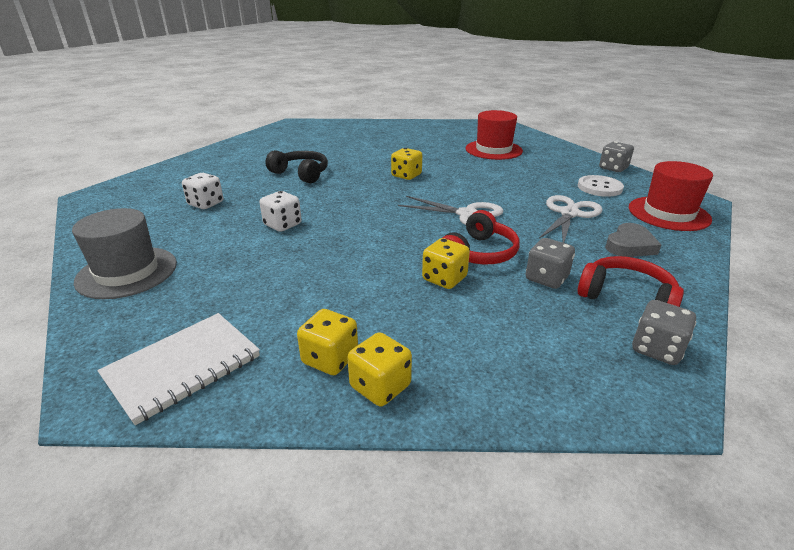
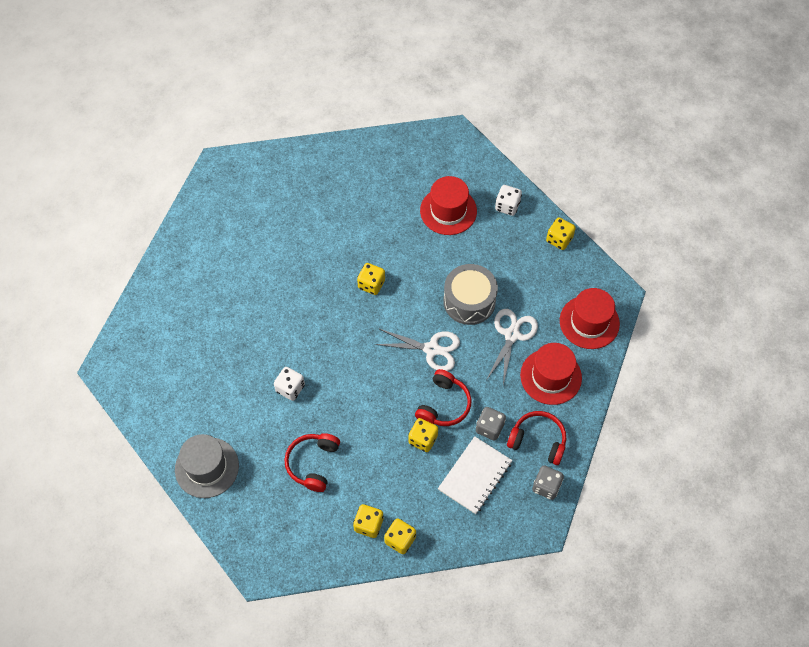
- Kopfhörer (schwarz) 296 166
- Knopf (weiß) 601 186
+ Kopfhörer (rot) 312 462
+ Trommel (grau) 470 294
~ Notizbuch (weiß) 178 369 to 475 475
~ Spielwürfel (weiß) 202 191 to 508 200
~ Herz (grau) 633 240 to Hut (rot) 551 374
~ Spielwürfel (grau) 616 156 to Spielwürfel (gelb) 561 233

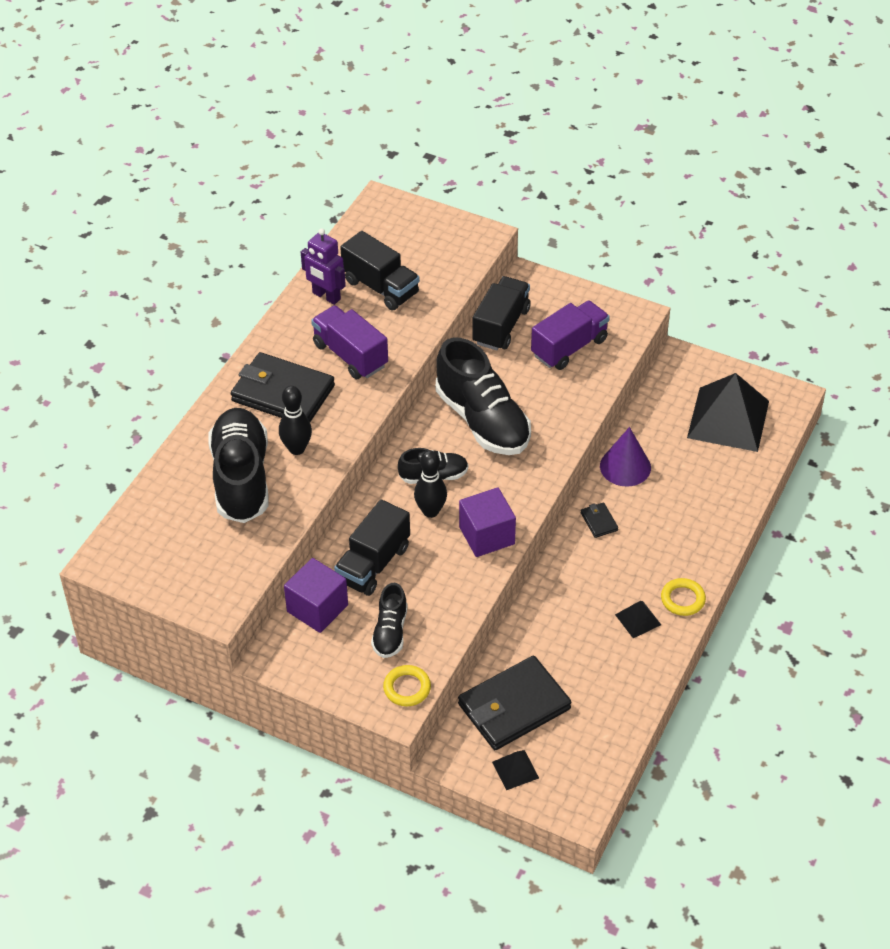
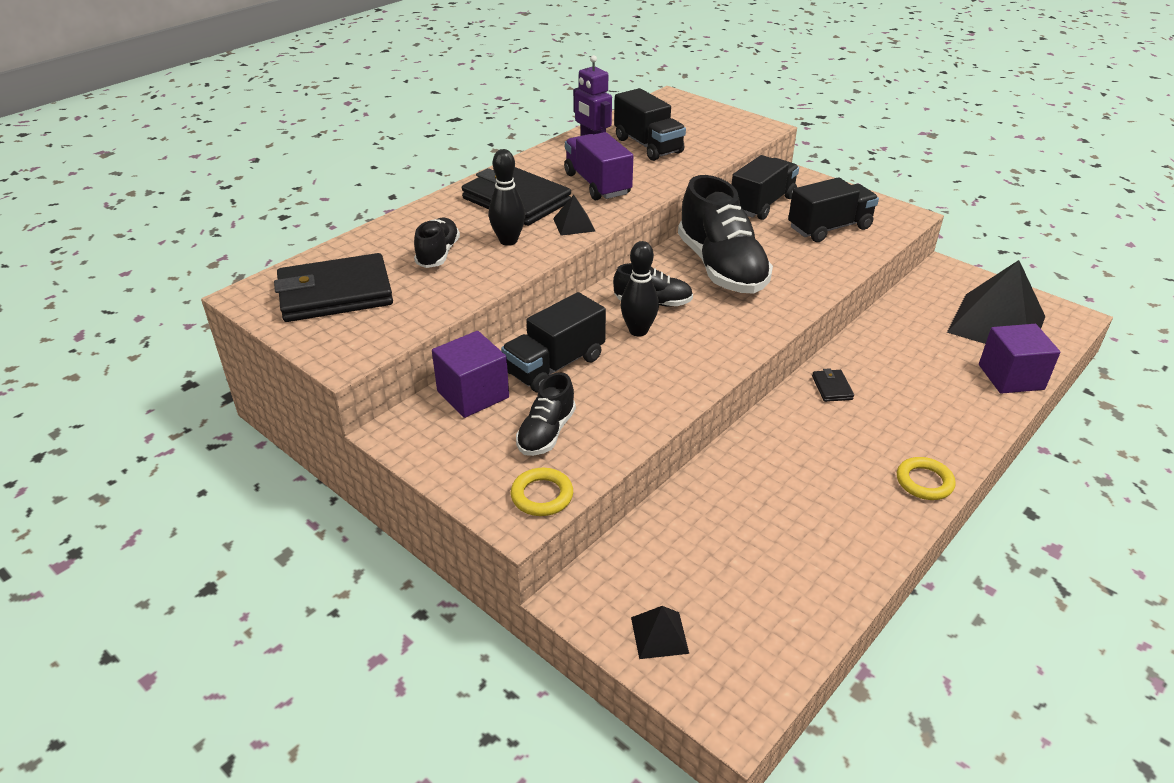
- Kegel (lila) 625 457
~ Geldbörse (schwarz) 514 703 to 333 287
~ Kubus (lila) 487 522 to 1019 359
~ Pyramide (schwarz) 638 619 to 574 215
~ Lastwagen (lila) 570 335 to Lastwagen (schwarz) 833 209
~ Schuh (schwarz) 238 465 = 437 243 x0.51

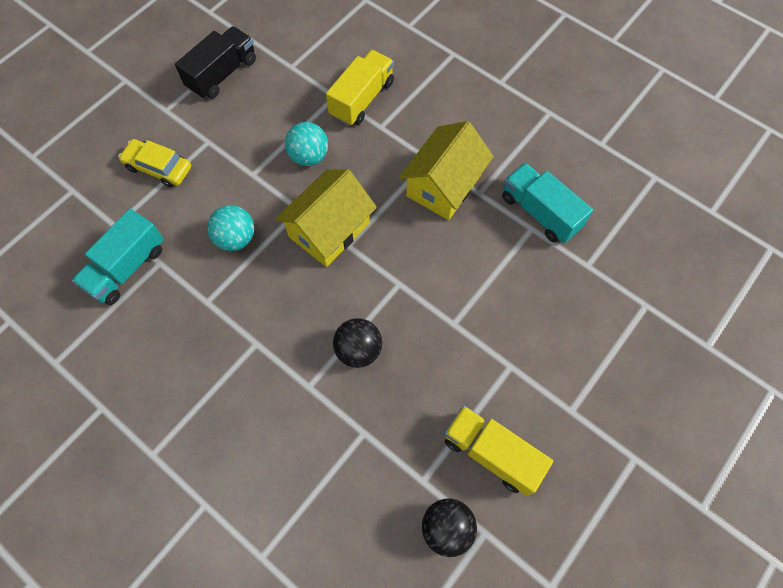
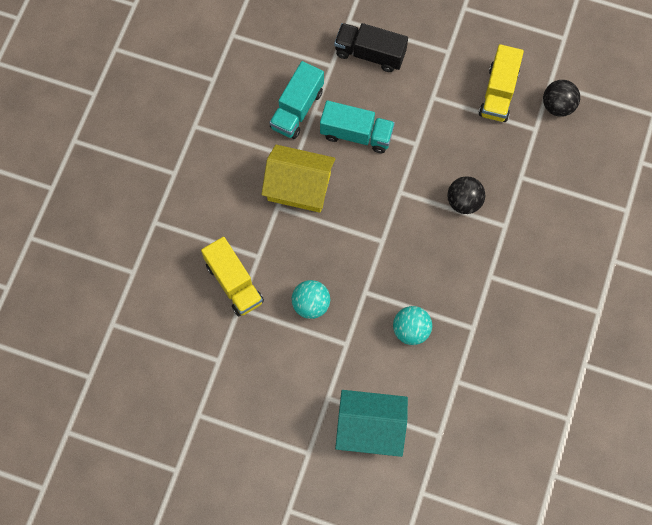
- Haus (gelb) 326 218
~ Lastwagen (türkis) 118 257 to 357 127
~ Lastwagen (schwarz) 215 62 to 371 47
~ Auto (gelb) 154 163 to Haus (türkis) 371 423
~ Lastwagen (gelb) 360 88 = 232 277 135 degrees counterclockwise

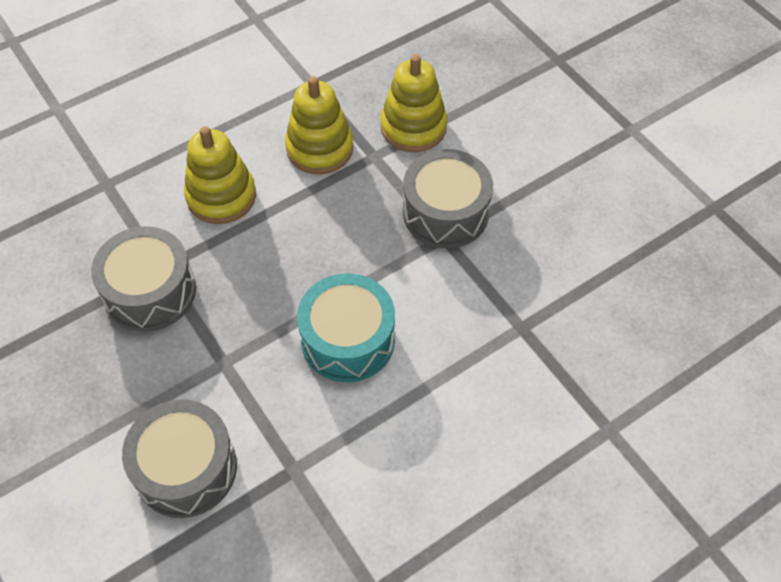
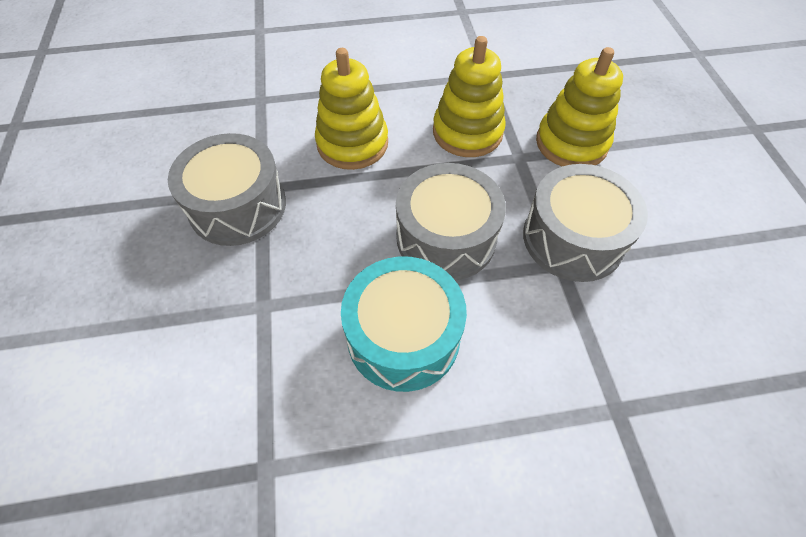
~ Trommel (grau) 179 458 to 451 221

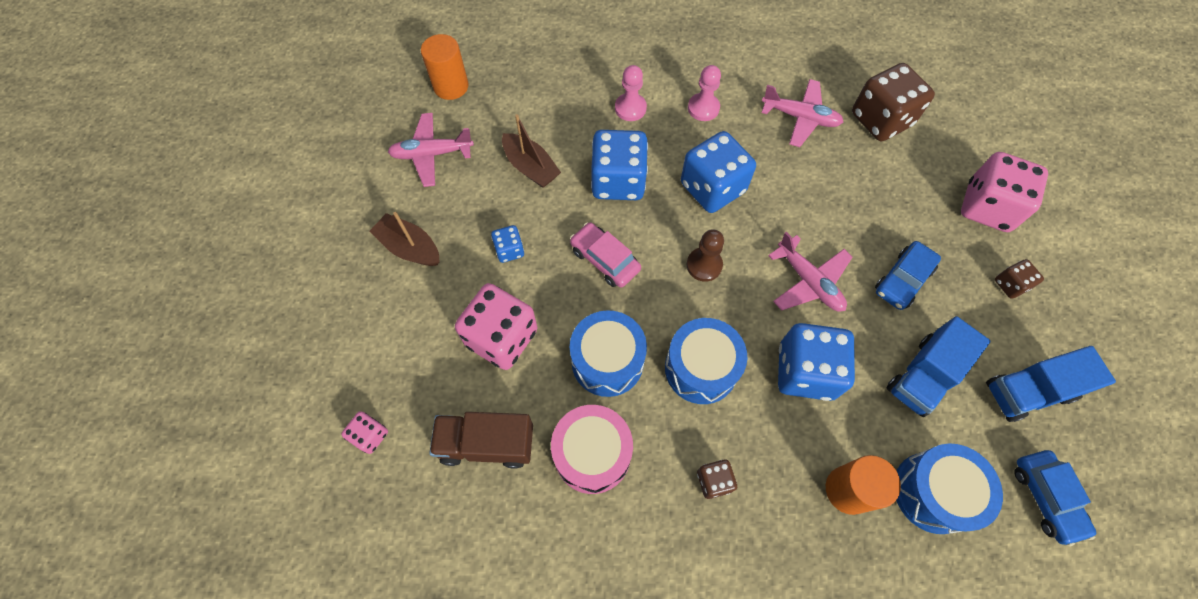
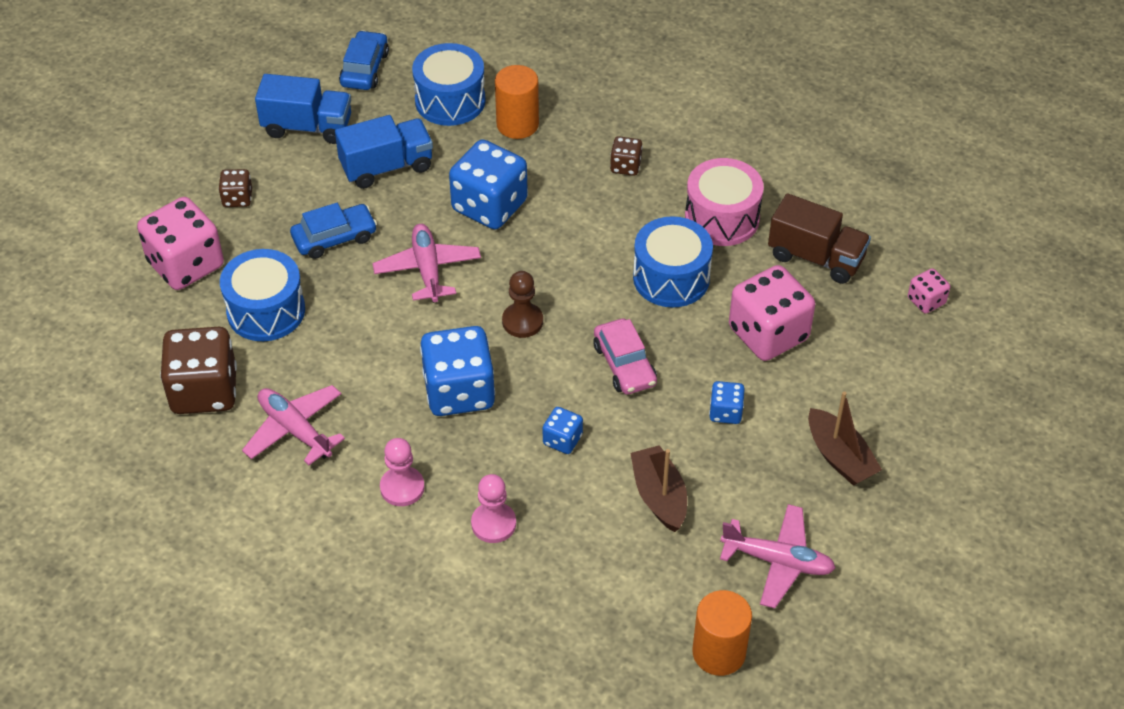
~ Trommel (blau) 706 361 to 262 295
~ Spielwürfel (blau) 619 165 = 563 430 x0.48

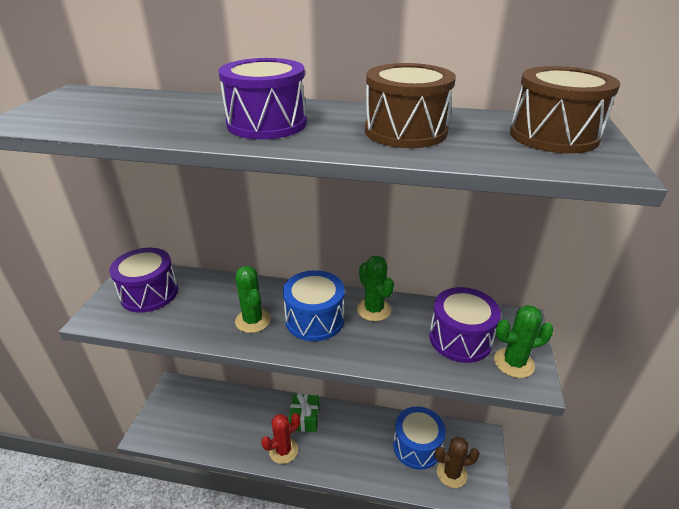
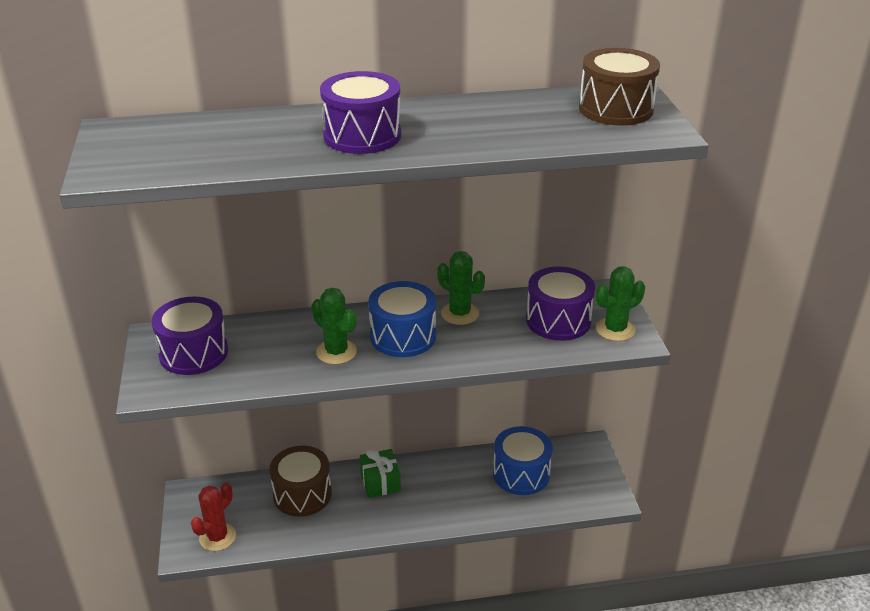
- Kaktus (braun) 457 462
~ Kaktus (rot) 280 438 to 213 517
~ Trommel (braun) 410 105 to 300 481

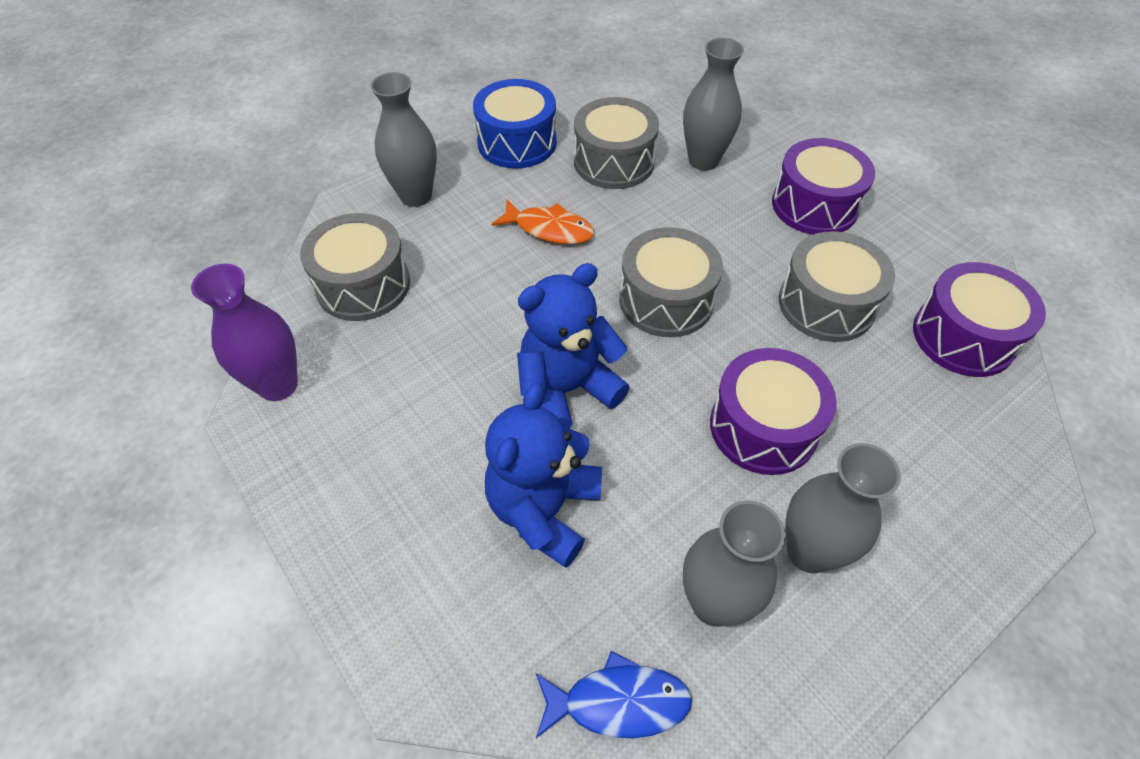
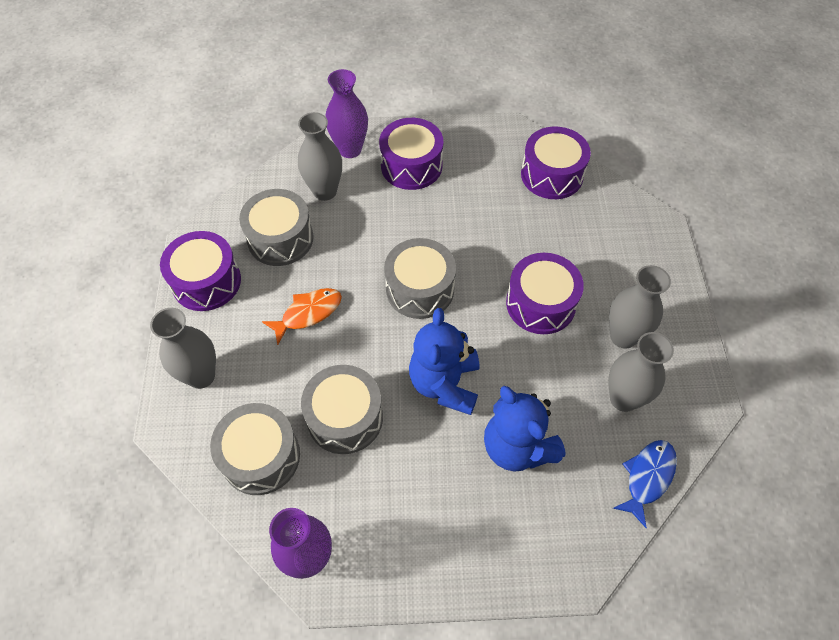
+ Vase (lila) 346 113
~ Trommel (grau) 837 286 to 342 409
~ Trommel (blau) 515 124 to Trommel (lila) 200 271

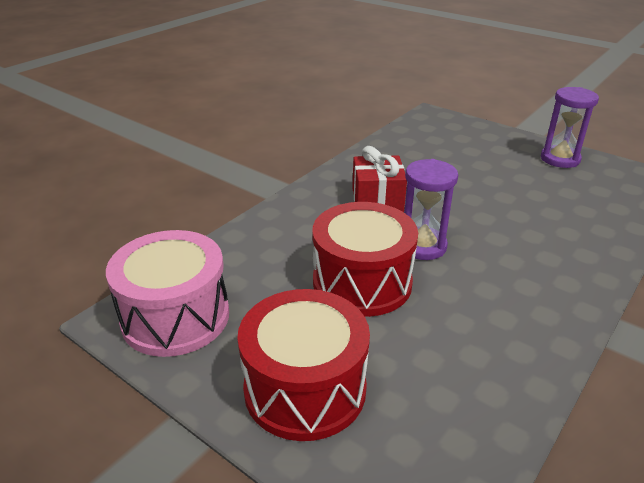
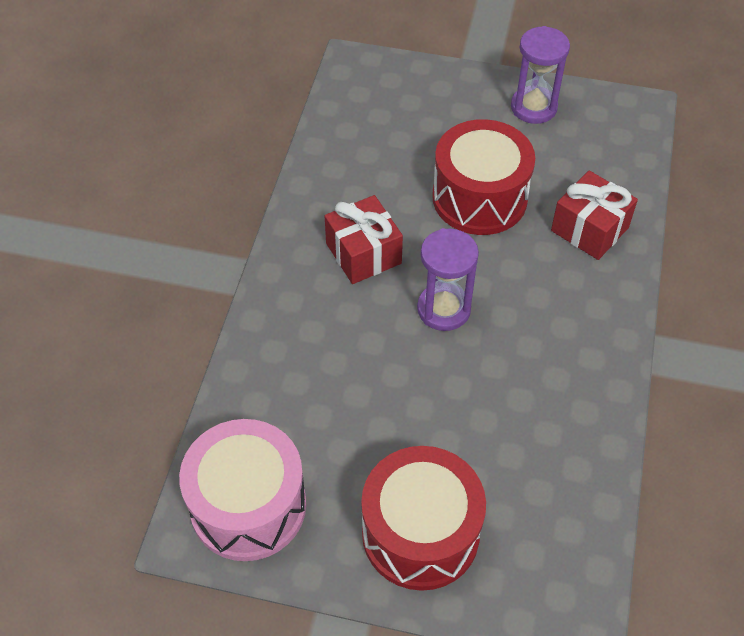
+ Geschenk (rot) 594 215
~ Trommel (rot) 365 259 to 483 177

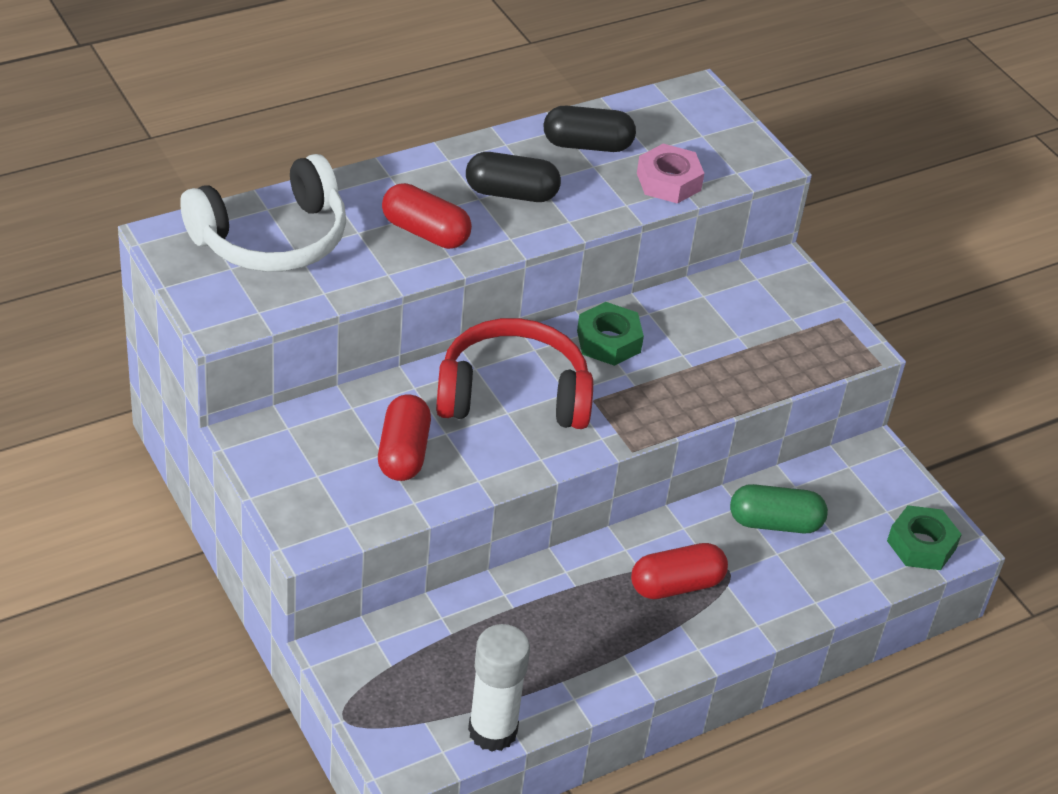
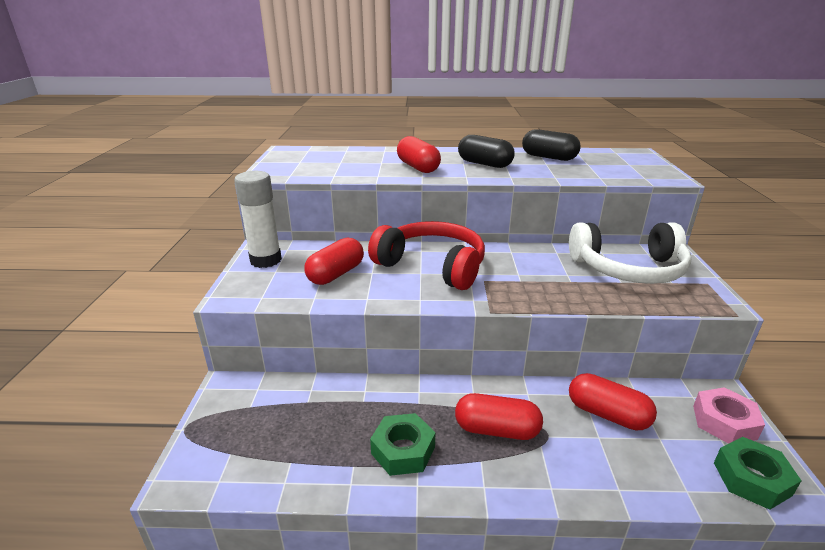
~ Kopfhörer (weiß) 263 213 to 630 253
~ Klebestift (weiß) 499 688 to 258 219
~ Sechskantmutter (grün) 610 334 to 403 444
~ Sechskantmutter (rosa) 670 174 to 729 415
~ Kapsel (grün) 779 508 to Kapsel (rot) 613 401

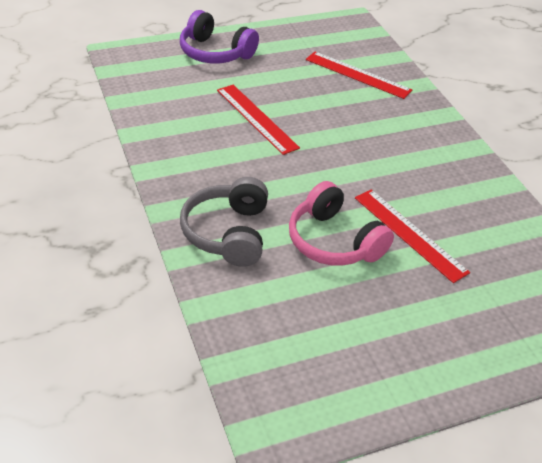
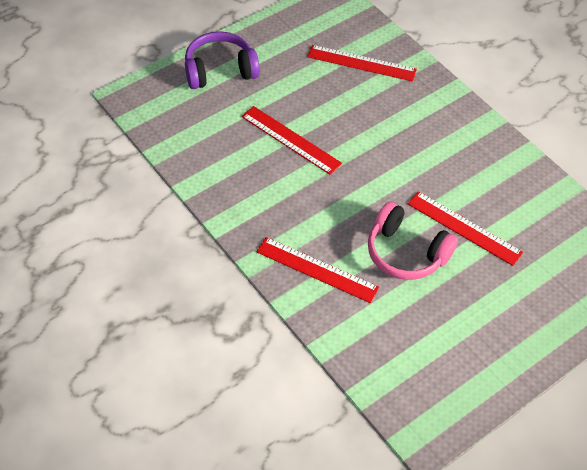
~ Kopfhörer (grau) 224 222 to Lineal (rot) 317 270
~ Kopfhörer (lila) 219 36 = 222 60 150 degrees clockwise

